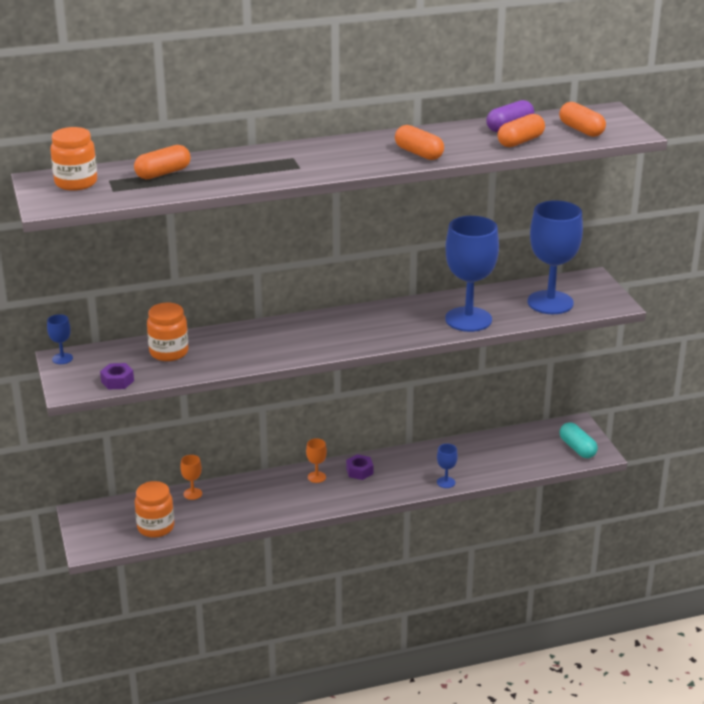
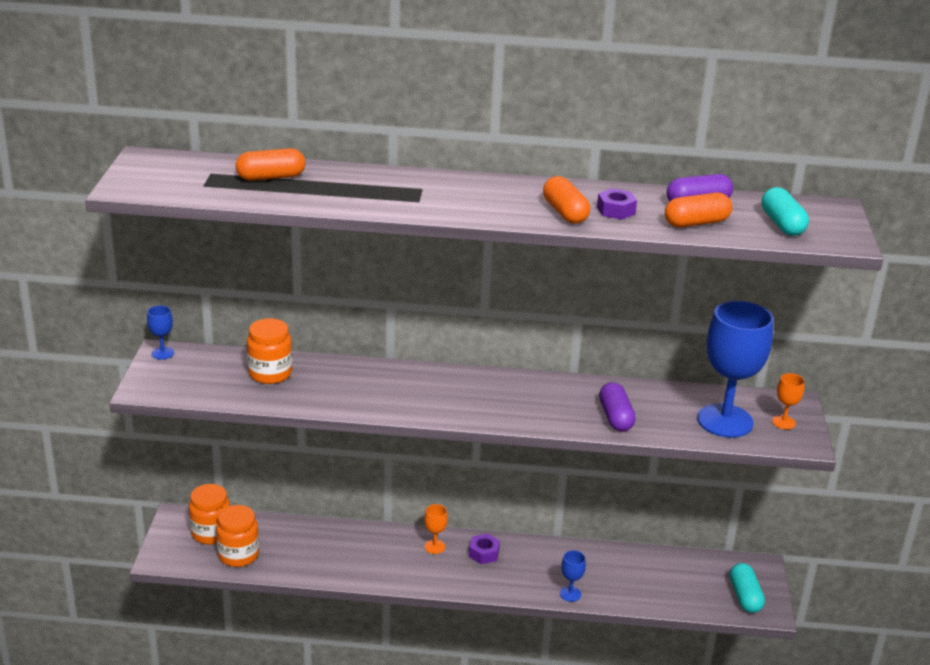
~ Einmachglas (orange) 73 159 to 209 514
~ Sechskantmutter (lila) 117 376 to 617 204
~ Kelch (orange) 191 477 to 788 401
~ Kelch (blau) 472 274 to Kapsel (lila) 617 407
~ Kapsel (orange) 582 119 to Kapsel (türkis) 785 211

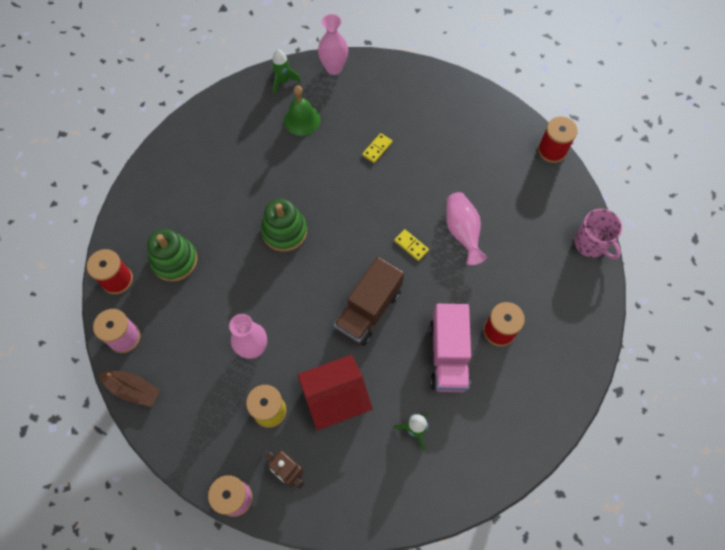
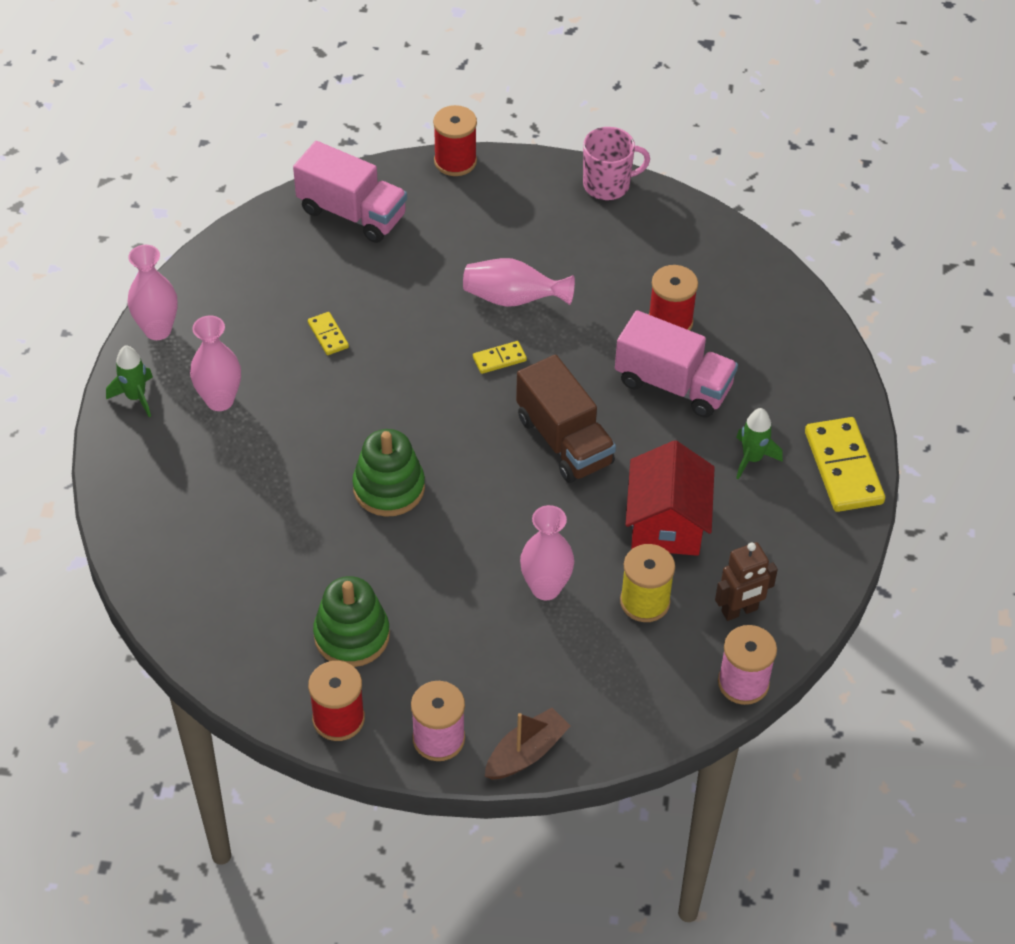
+ Lastwagen (rosa) 350 192
+ Dominostein (gelb) 845 464
~ Glocke (grün) 302 110 to Vase (rosa) 215 363

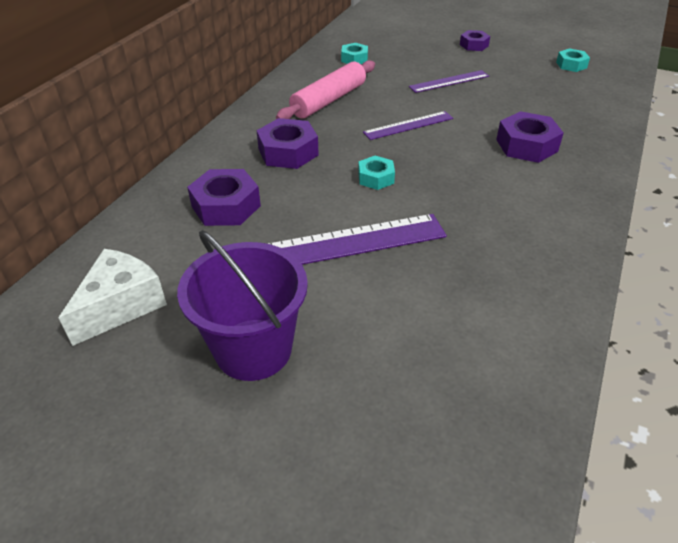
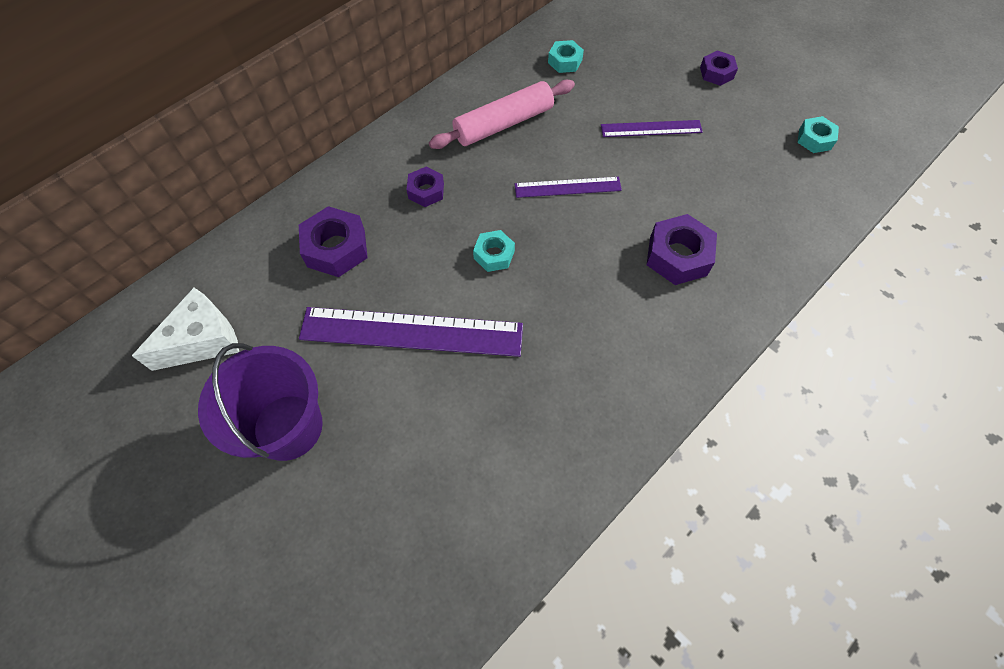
~ Sechskantmutter (lila) 287 143 = 425 187 x0.61

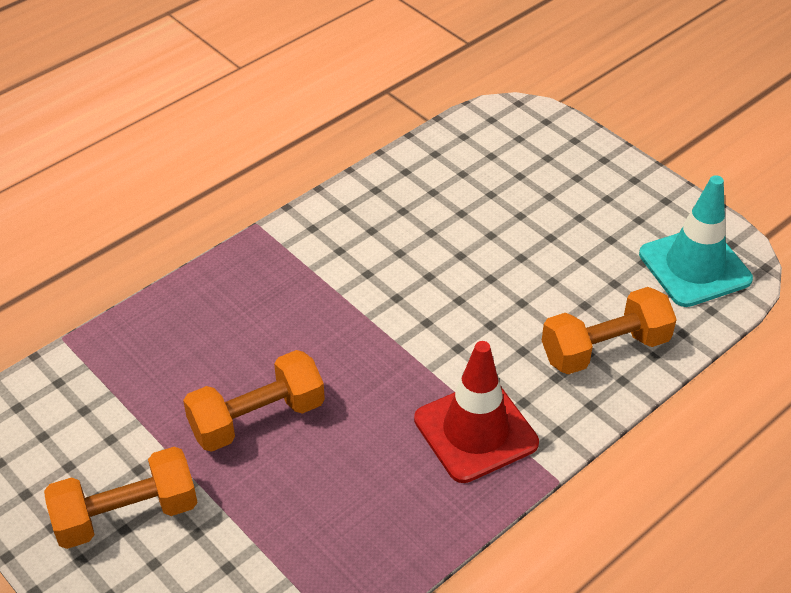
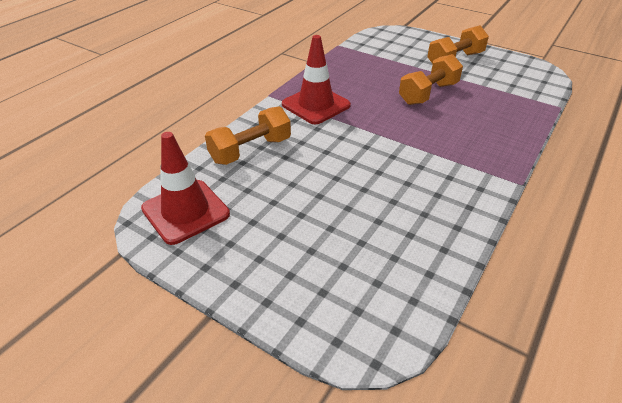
~ Leitkegel (türkis) 696 241 to Leitkegel (rot) 185 188

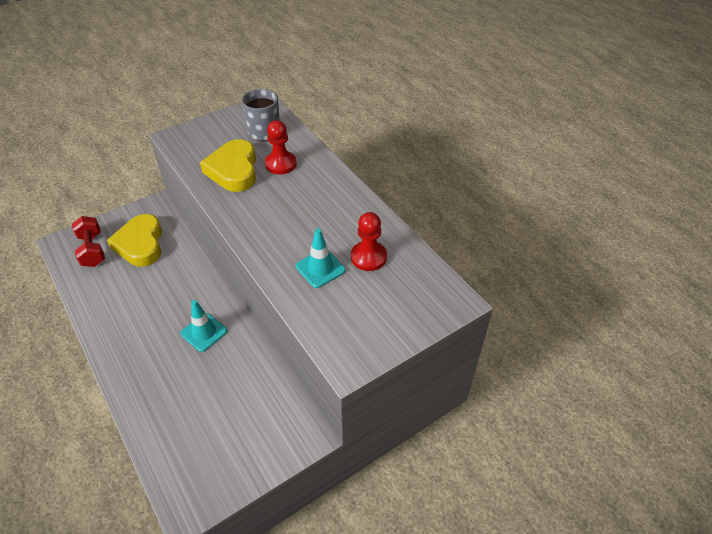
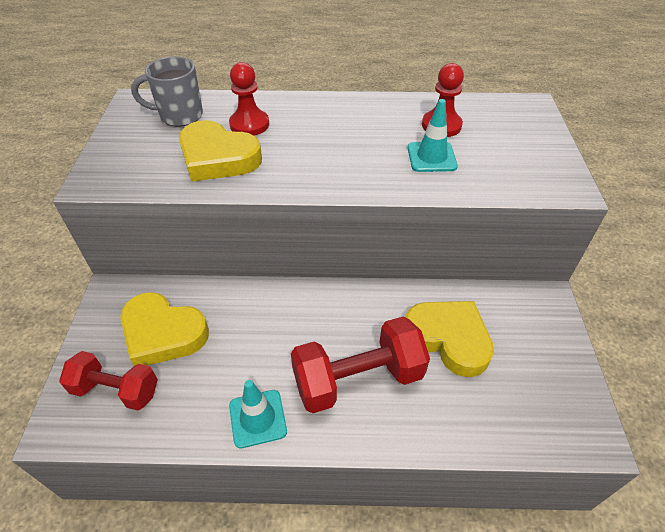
+ Hantel (rot) 360 365
+ Herz (gelb) 449 339
~ Leitkegel (türkis) 204 326 to 258 414

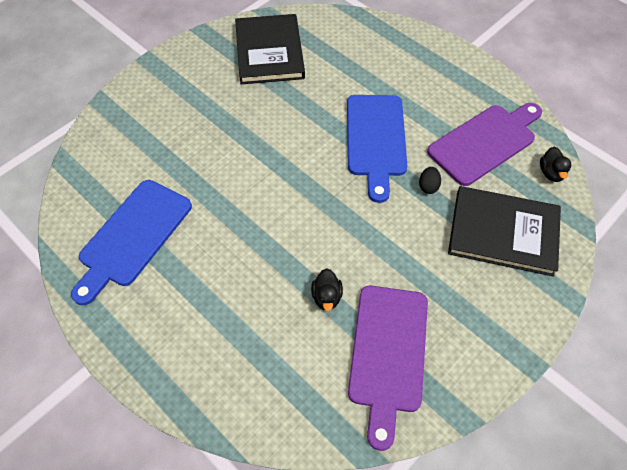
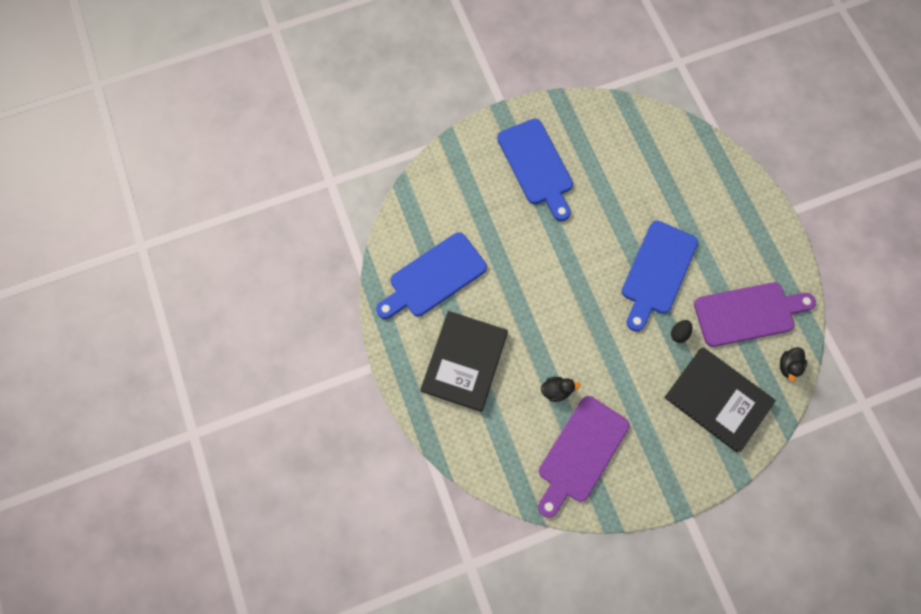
+ Schneidebrett (blau) 535 170
~ Buch (schwarz) 270 49 to 464 361
~ Ente (schwarz) 327 289 = 560 389 120 degrees counterclockwise

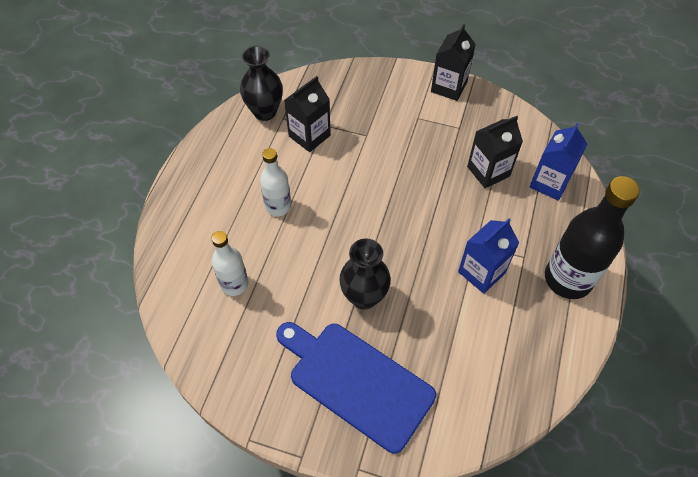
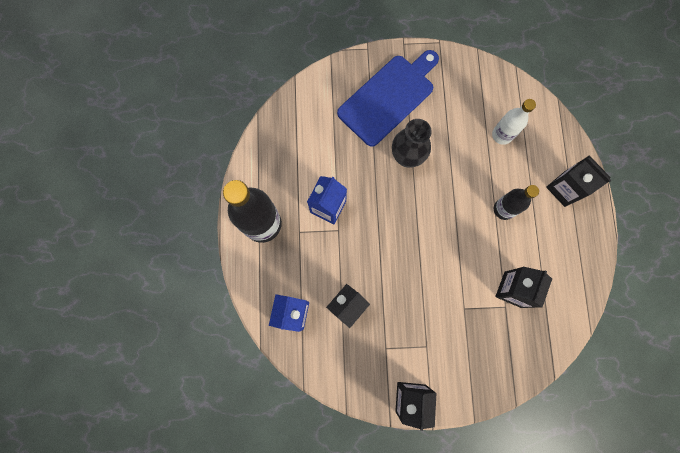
- Vase (schwarz) 261 83
+ Getränkekarton (schwarz) 578 181
~ Flasche (weiß) 275 182 to Flasche (schwarz) 516 202
~ Schneidebrett (blau) 356 388 = 388 98 60 degrees counterclockwise

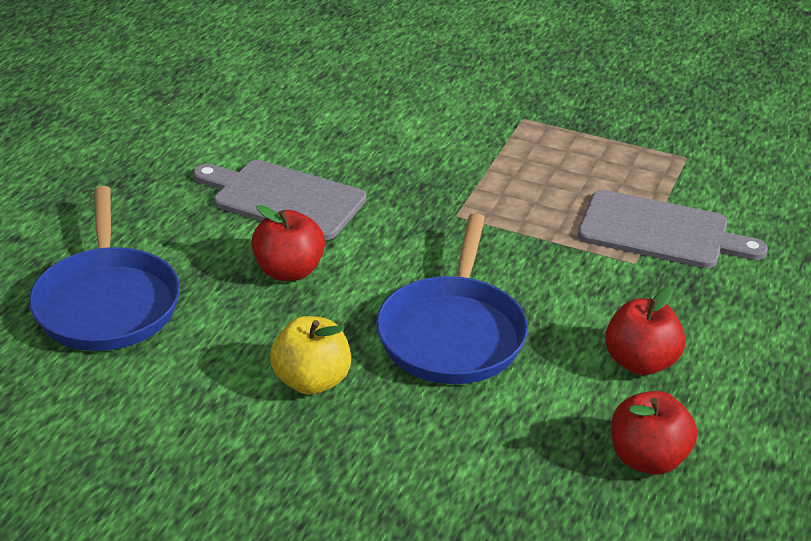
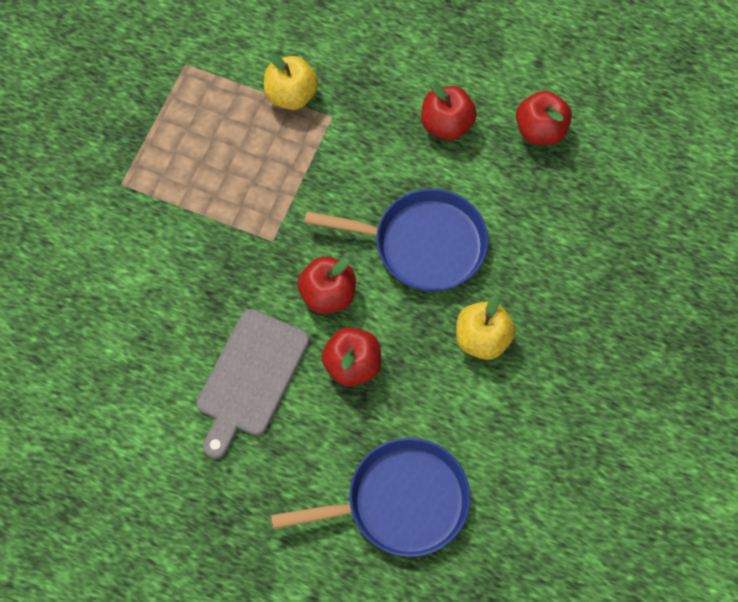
+ Apfel (rot) 326 285
~ Schneidebrett (grau) 673 229 to Apfel (gelb) 291 81

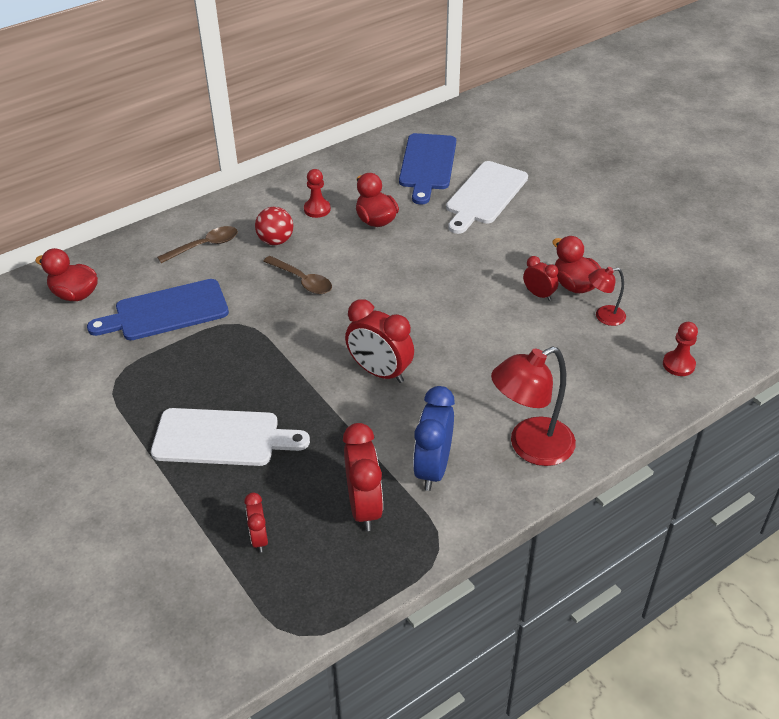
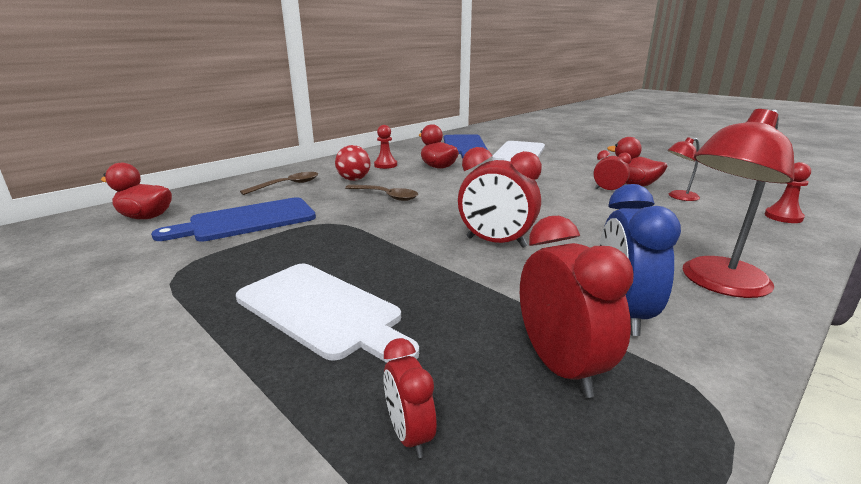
~ Schneidebrett (weiß) 230 437 = 327 313 45 degrees clockwise

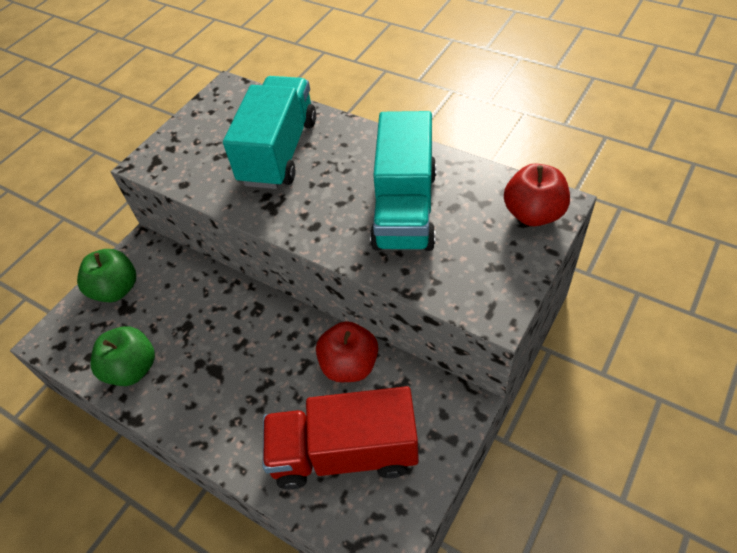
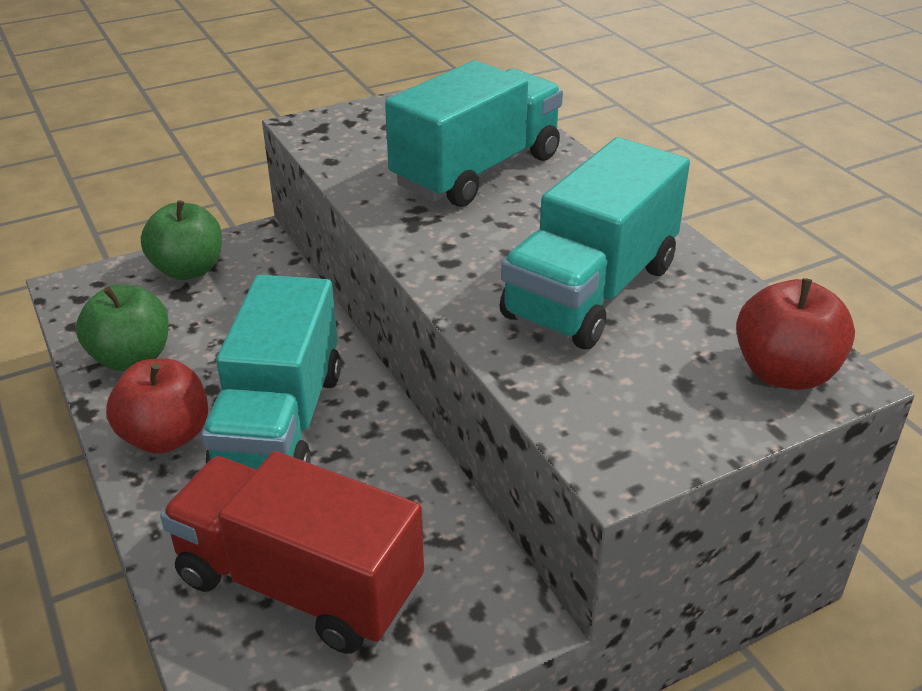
+ Lastwagen (türkis) 271 372
~ Apfel (rot) 347 351 to 157 406

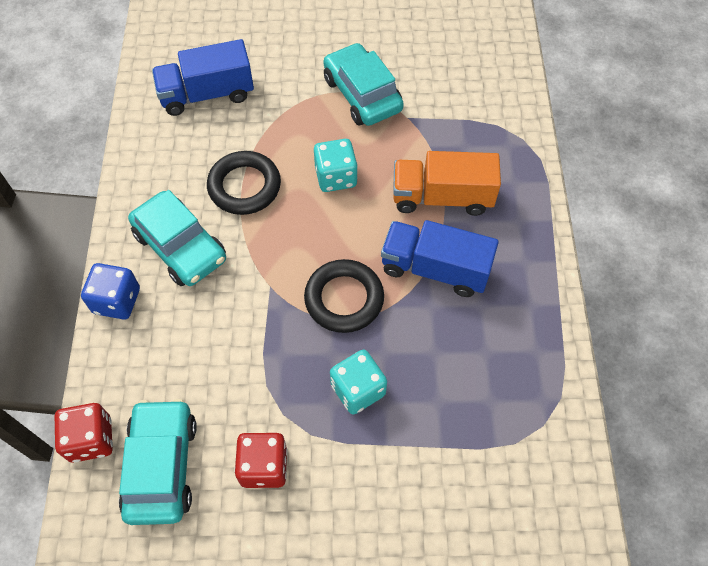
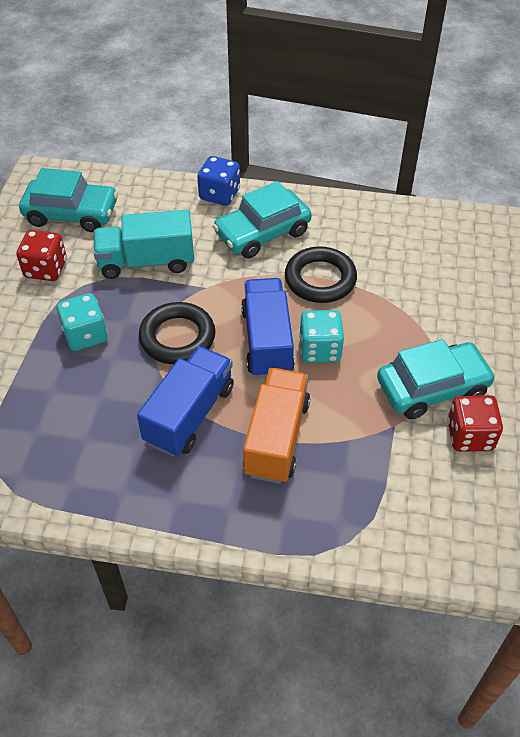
+ Lastwagen (türkis) 144 244
~ Spielwürfel (rot) 84 433 to 475 423
~ Lastwagen (blau) 203 77 to 268 328

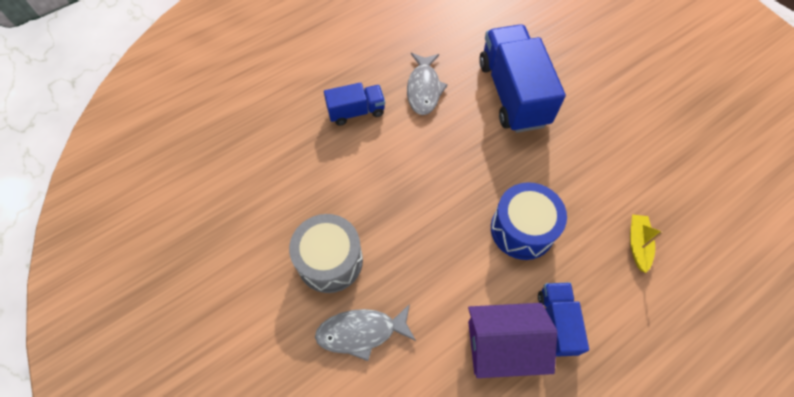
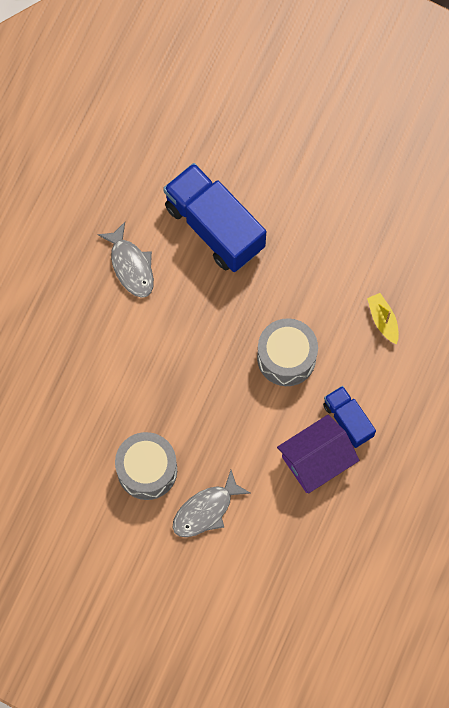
- Lastwagen (blau) 354 104
~ Trommel (blau) 529 221 to Trommel (grau) 287 352

